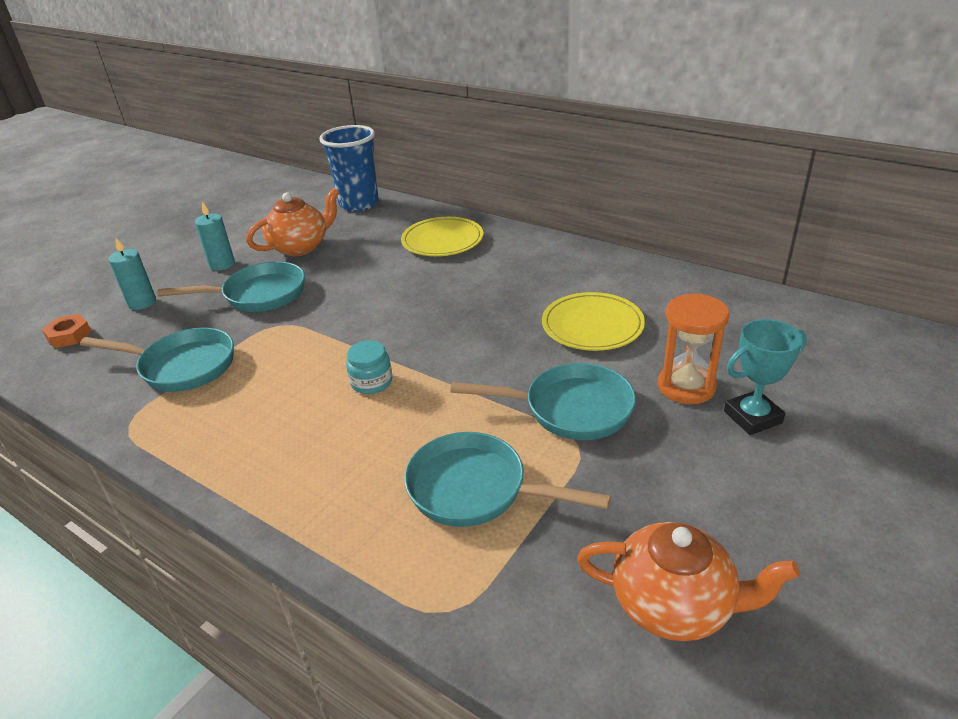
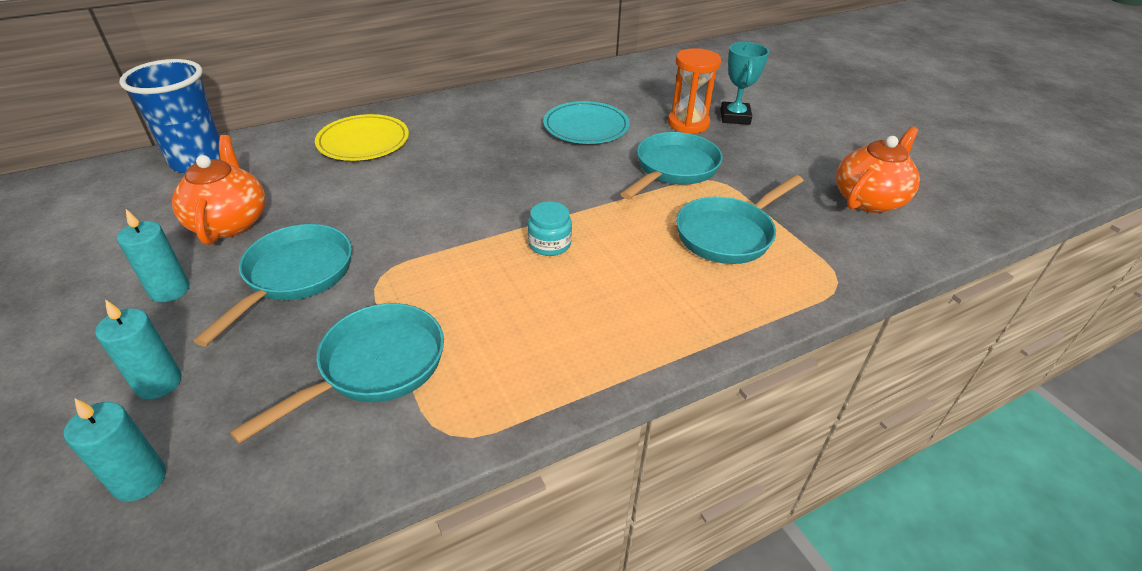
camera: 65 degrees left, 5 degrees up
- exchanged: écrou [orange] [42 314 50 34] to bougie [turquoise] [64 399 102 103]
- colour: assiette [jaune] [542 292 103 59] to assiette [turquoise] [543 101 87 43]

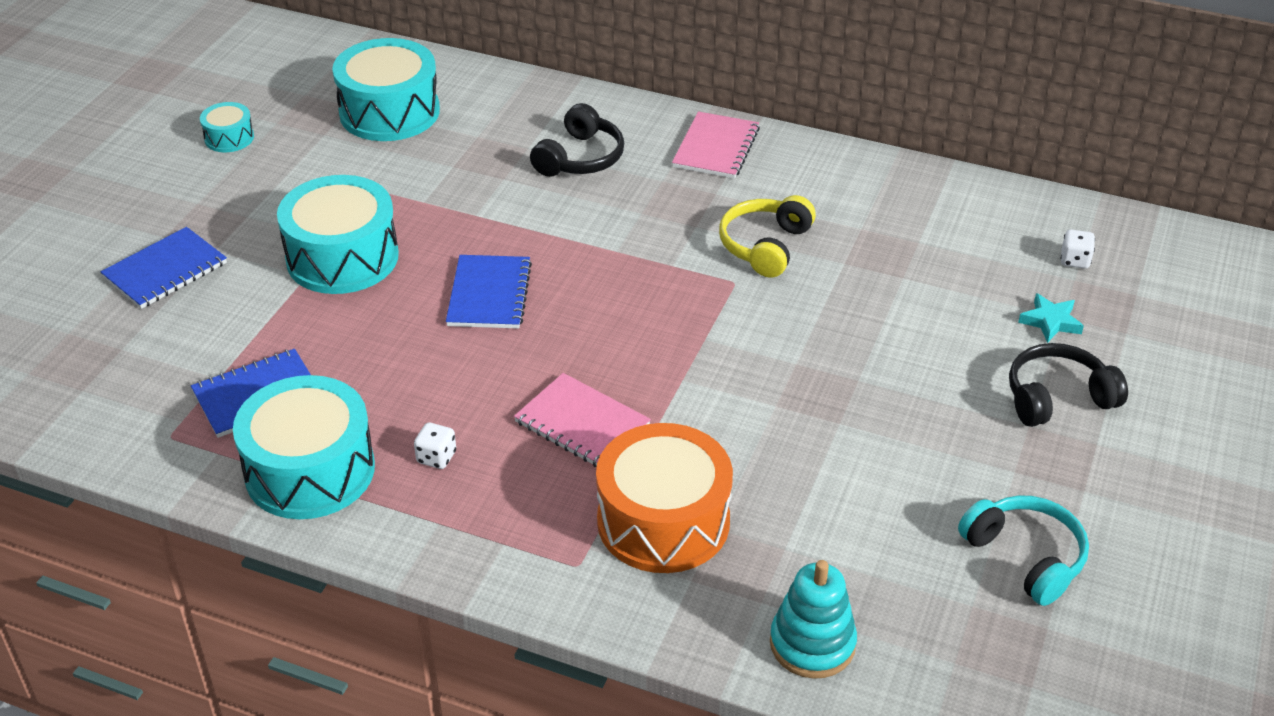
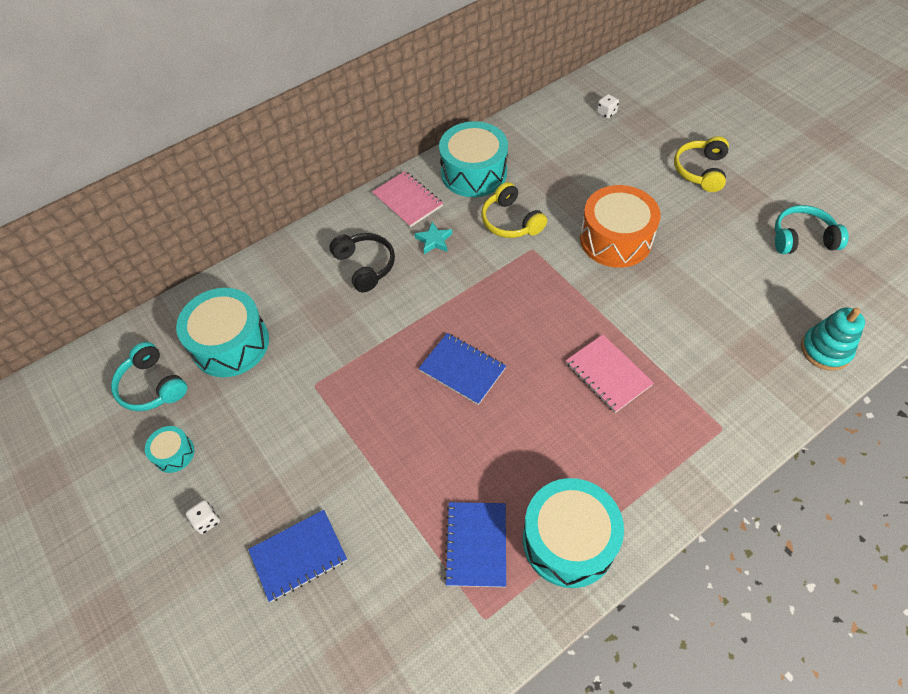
camera: 55 degrees left, 15 degrees up
- appeared: casque audio [turquoise] [111 342 76 69]
- relocated: tambour [turquoise] [277 175 122 119] to [439 121 69 76]
- relocated: dé [blanc] [414 423 42 46] to [186 500 34 34]
- relocated: tambour [orange] [596 423 137 150] to [580 185 81 83]
- relocated: étoile [turquoise] [1018 293 66 50] to [415 222 37 32]
- colour: casque audio [noir] [1009 343 119 84] to casque audio [jaune] [674 136 55 56]
- spun: carnet [bleu] [100 227 127 82] = [248 510 99 92] 75 degrees clockwise
- spun: carnet [rose] [514 373 137 94] = [566 334 88 79] 75 degrees clockwise

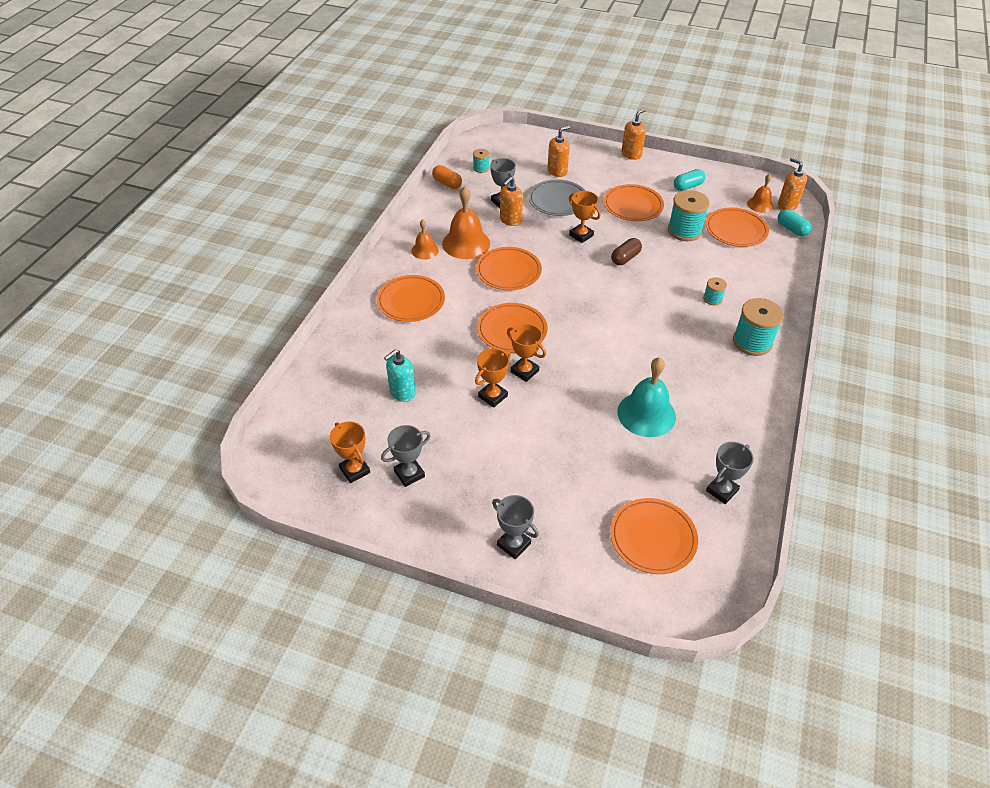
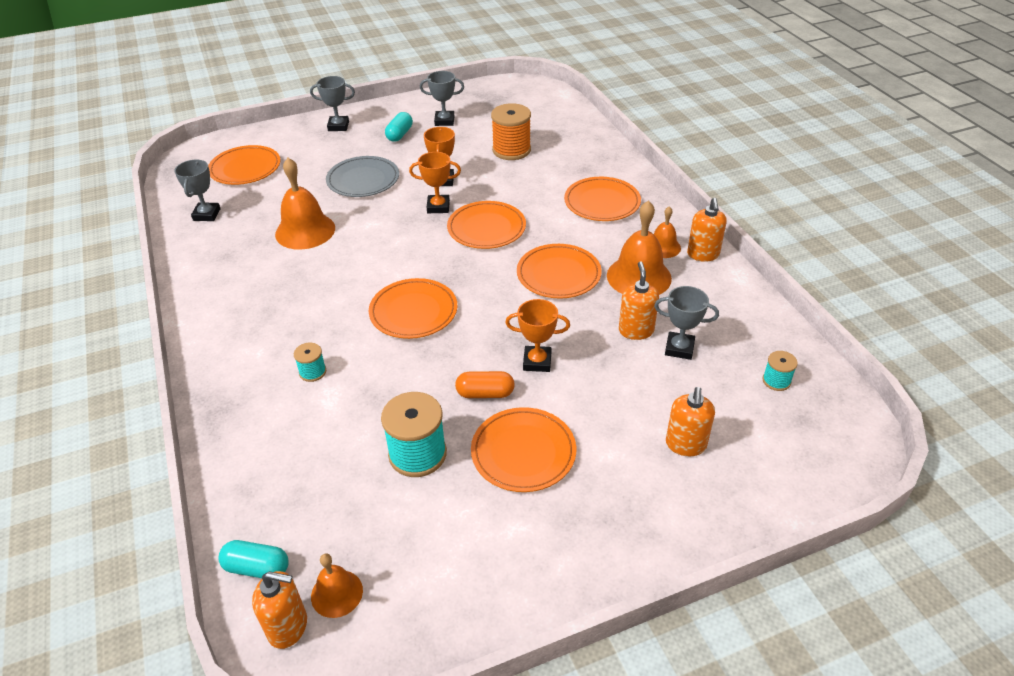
camera: 140 degrees right, 5 degrees down
- missing: trophée [orange] [330 421 40 62]
- missing: gélule [marron] [611 238 31 27]
- missing: bobine [turquoise] [733 298 51 58]
- relocated: gélule [orange] [432 165 30 24] to [455 371 60 27]
- relocated: assiette [gris] [528 179 57 37] to [326 156 73 41]
- relocated: distributeur de savon [orange] [622 109 24 51] to [687 198 40 64]
- relocated: gélule [turquoise] [674 169 31 22] to [385 112 28 30]
- relocated: assiette [orange] [706 208 63 39] to [369 278 88 61]
- exchanged: distributeur de savon [turquoise] [384 349 32 53] to bobine [orange] [491 103 40 57]
- colour: cloche [turquoise] [617 357 59 80] to cloche [orange] [275 158 60 92]
- spun: trophée [gris] [381 425 50 62] = [420 71 44 55] 75 degrees clockwise

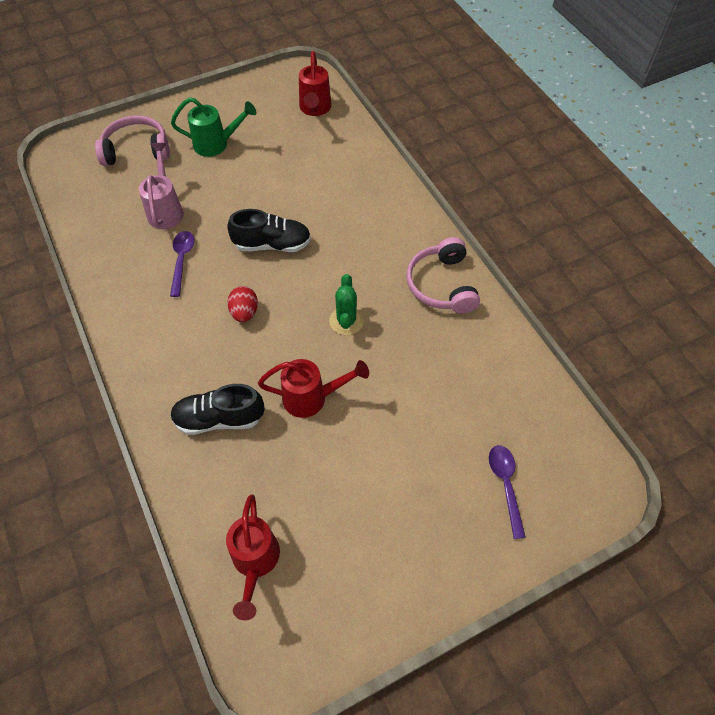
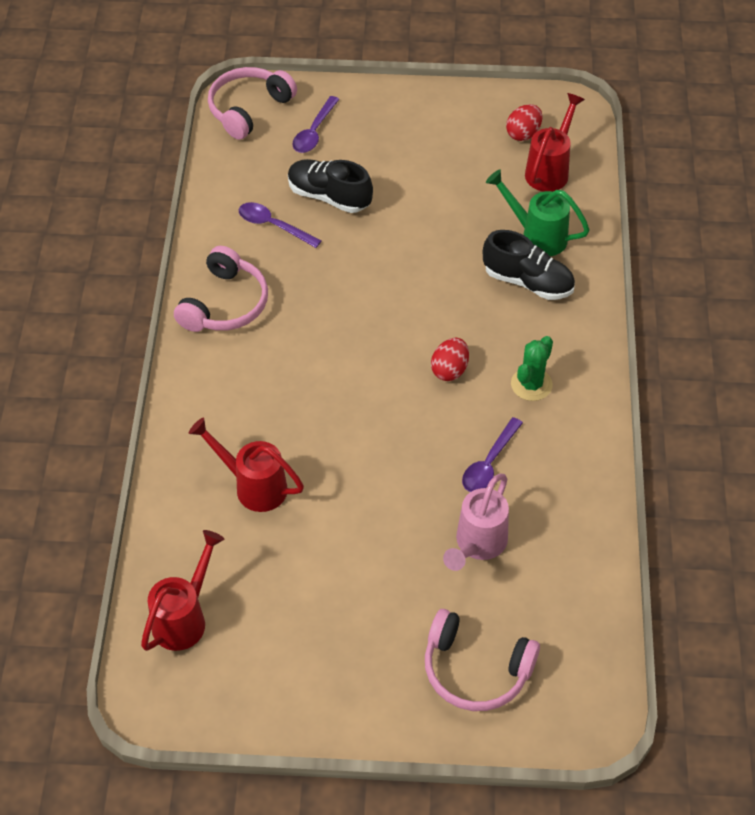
camera: 150 degrees left, 5 degrees down
- appeared: casque audio [rose] [208 67 89 73]
- appeared: cuillère [violet] [239 202 83 46]
- appeared: œuf [rouge] [506 104 36 37]
- relocated: arrosoir [vert] [171 97 86 60] to [486 169 104 87]
- relocated: chaussure [noir] [227 209 84 43] to [288 159 85 54]
- relocated: arrosoir [rouge] [258 359 111 59] to [189 418 115 94]
- relocated: cactus [vert] [329 274 35 61] to [511 336 42 65]

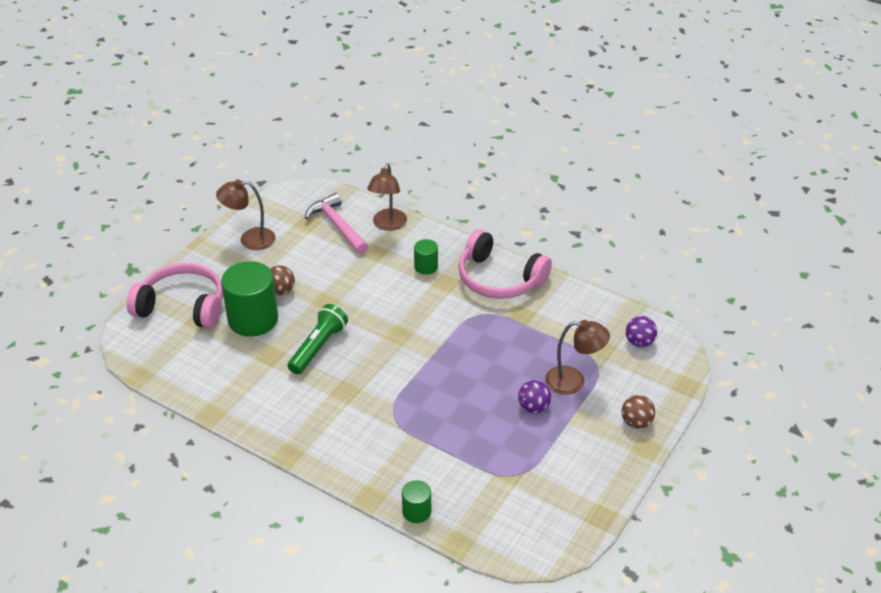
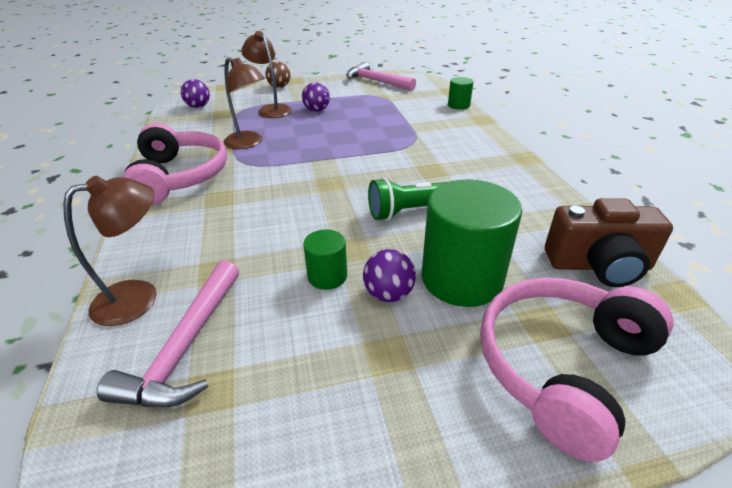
camera: 135 degrees left, 5 degrees down
- appeared: marteau [rose] [346 62 70 29]
- appeared: appareil photo [marron] [545 198 128 89]
- relocated: lampe [marron] [216 180 59 70] to [224 57 41 92]
- relocated: cylindre [vert] [414 239 24 36] to [303 229 44 61]
- colour: balle [marron] [270 265 25 30] to balle [violet] [363 249 53 53]
- spun: casque audio [rose] [127 263 96 66] = [480 277 194 185] 75 degrees clockwise

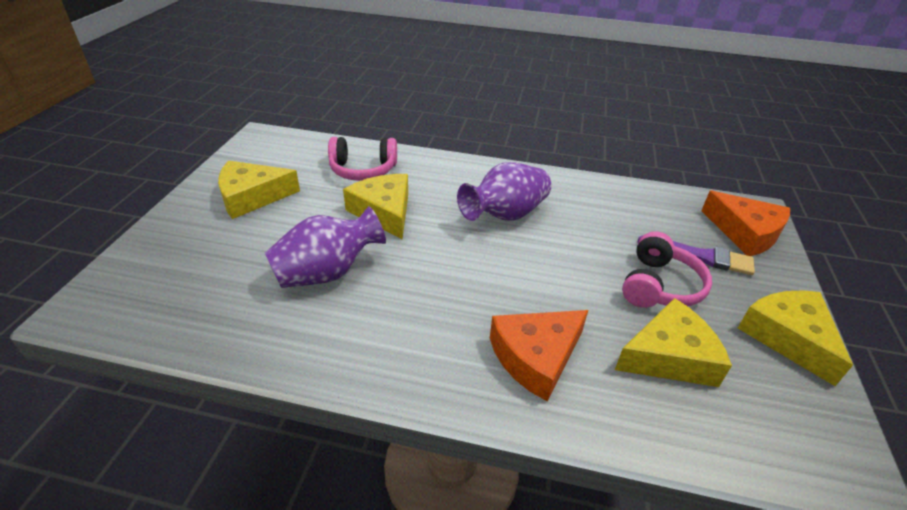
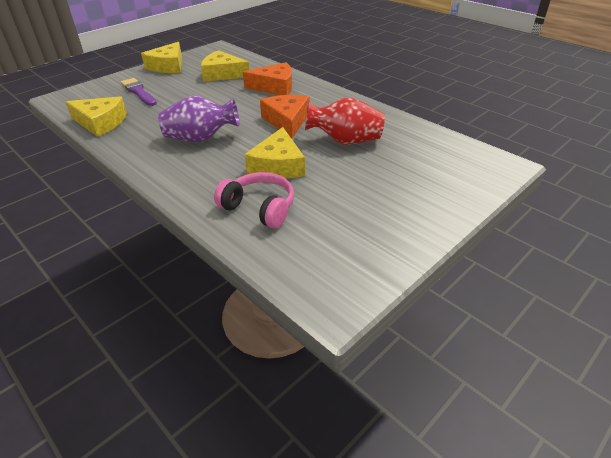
camera: 145 degrees left, 0 degrees up
- missing: casque audio [rose] [622 232 90 76]
- relocated: fromage [jaune] [218 161 82 58] to [66 96 61 41]
- relocated: fromage [orange] [701 191 89 65] to [260 95 50 43]
- colour: vase [violet] [265 206 121 82] to vase [rouge] [305 98 80 47]

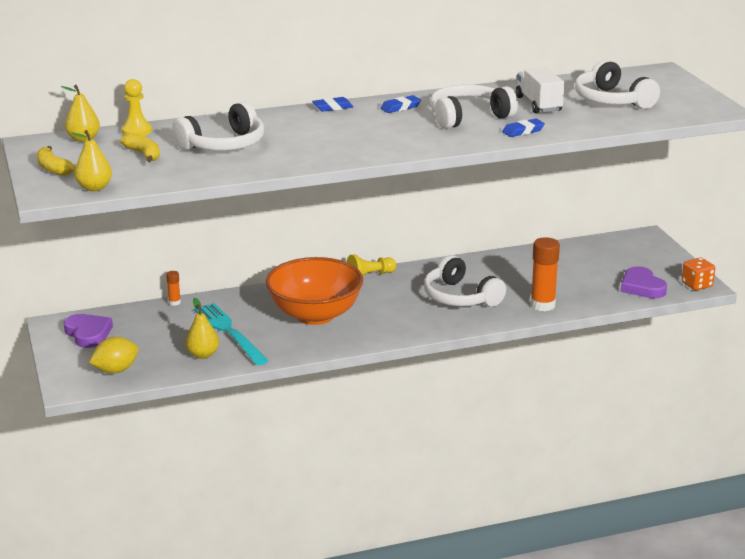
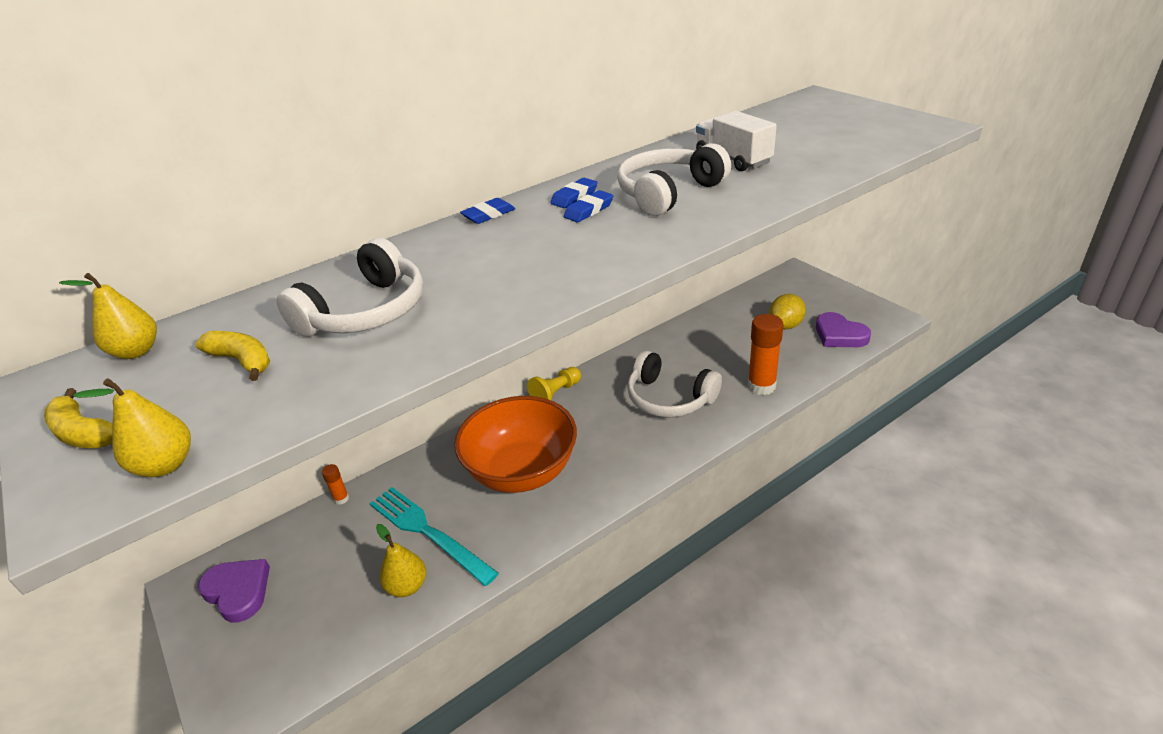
camera: 15 degrees left, 10 degrees up
- missing: pion [jaune] [122 79 30 57]
- missing: casque audio [blanc] [575 60 85 49]
- missing: dé [orange] [682 258 33 32]
- relocated: citron [jaune] [89 337 49 36] to [769 294 37 36]
- relocated: gomme [bleu] [502 119 43 18] to [564 190 49 33]

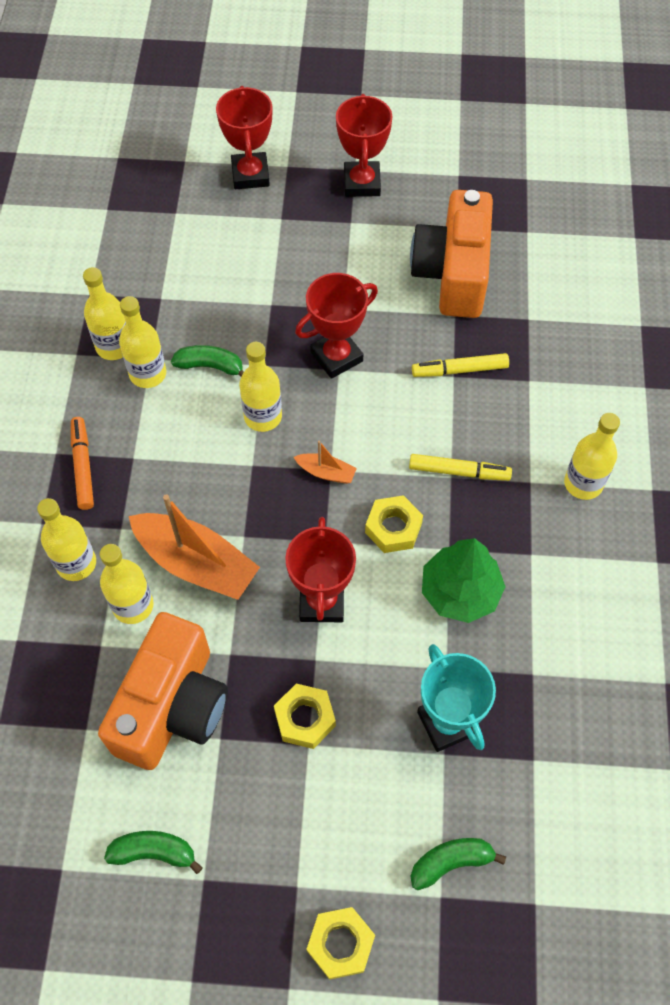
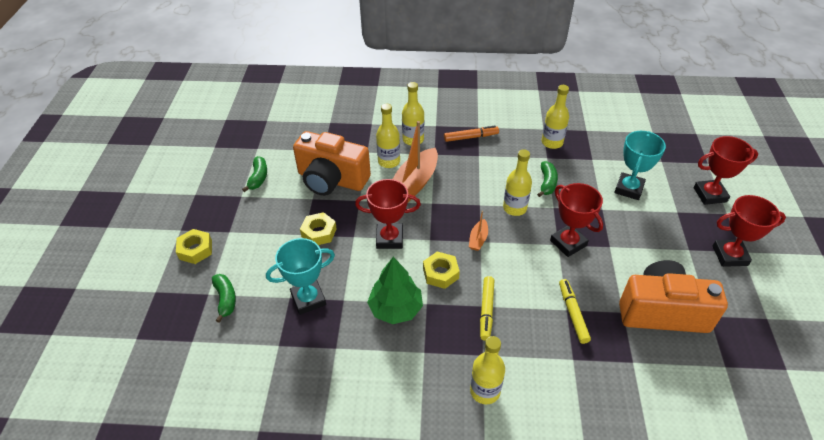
camera: 90 degrees right, 15 degrees down
- missing: bouteille [jaune] [119 296 47 92]
- appeared: trophée [turquoise] [614 131 52 69]

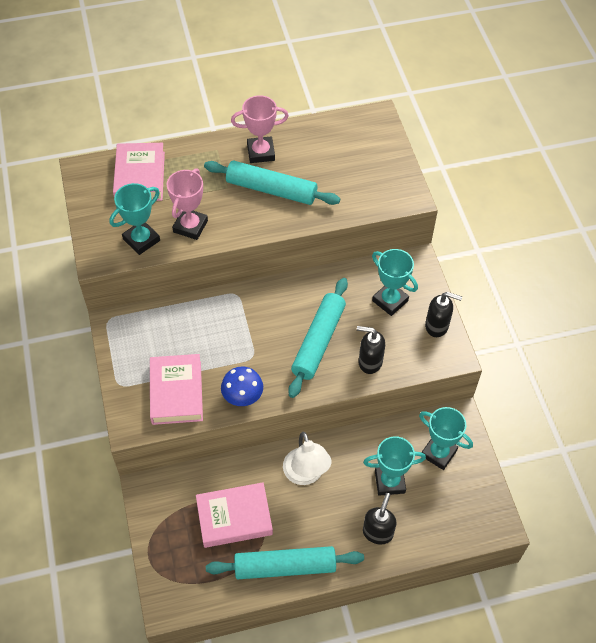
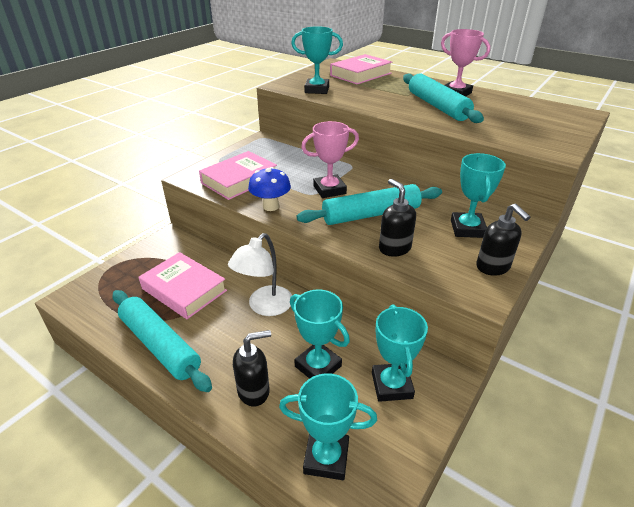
camera: 50 degrees right, 20 degrees down
- appeared: trophée [turquoise] [279 373 98 107]
- relocated: trophée [rose] [166 168 42 72] to [301 121 58 77]

